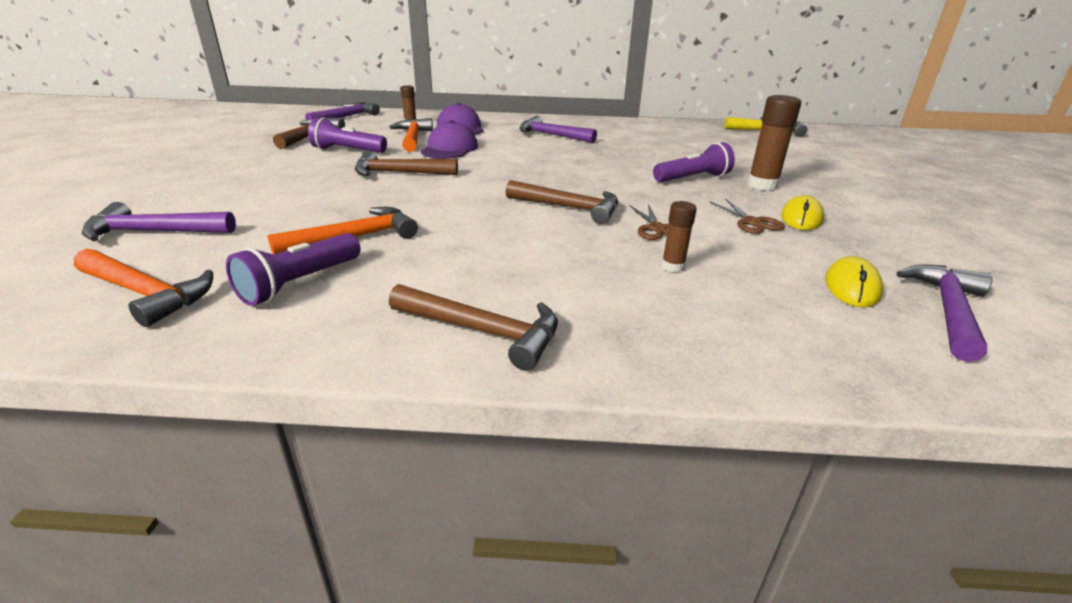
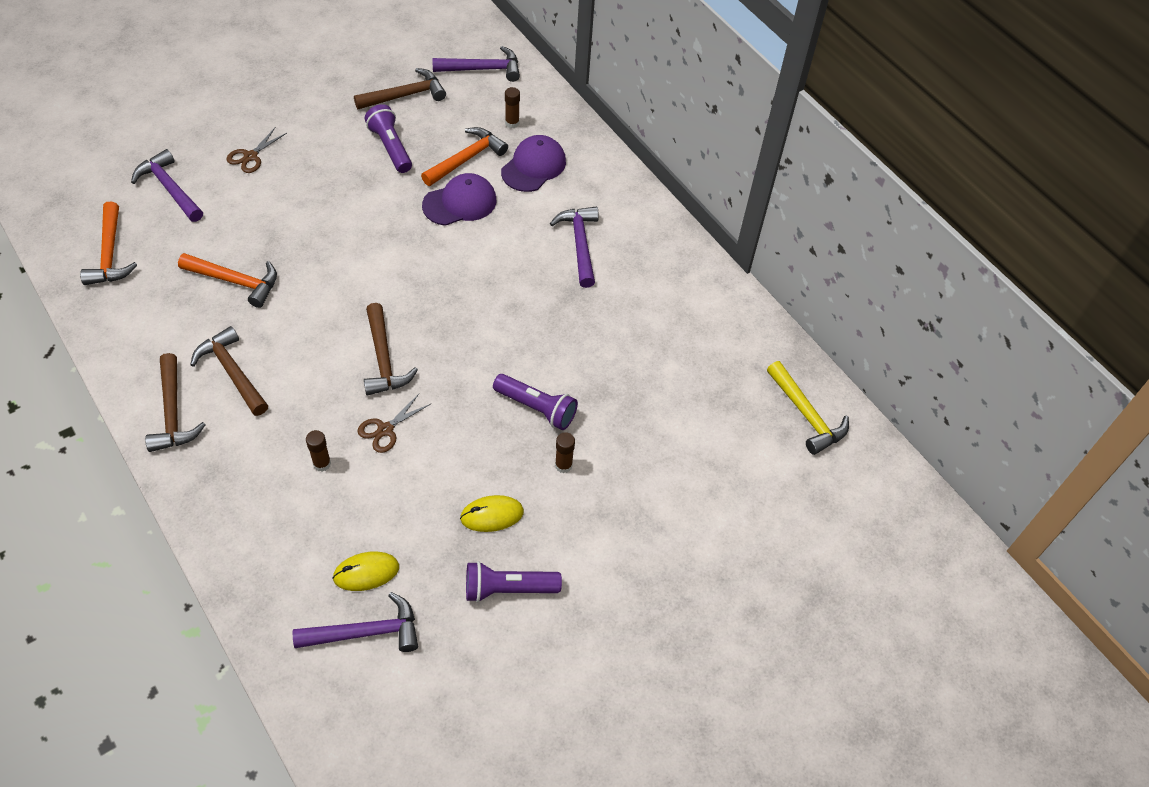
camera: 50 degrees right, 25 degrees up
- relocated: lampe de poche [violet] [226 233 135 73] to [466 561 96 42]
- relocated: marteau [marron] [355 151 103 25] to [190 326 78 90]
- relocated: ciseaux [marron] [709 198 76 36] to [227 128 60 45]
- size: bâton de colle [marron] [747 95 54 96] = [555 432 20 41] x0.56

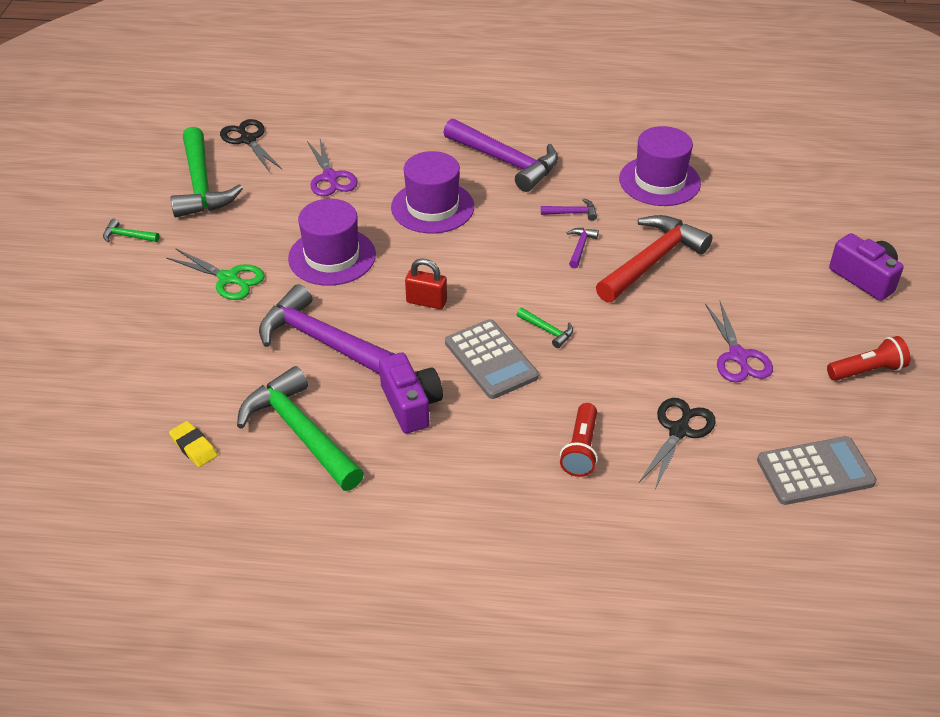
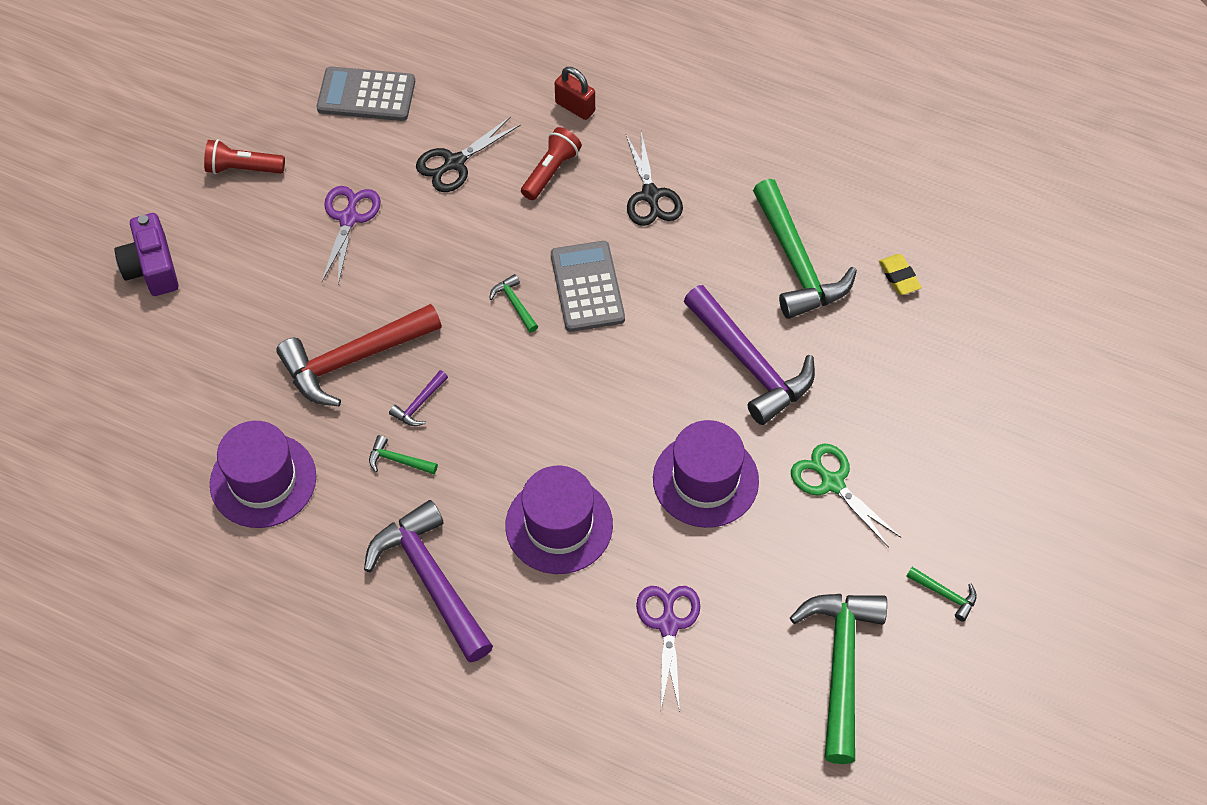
camera: 160 degrees left, 15 degrees up
- missing: appareil photo [violet] [379 352 64 81]
- relocated: ciseaux [noir] [220 119 62 53] to [626 132 57 94]
- relocated: cadenas [rouge] [405 259 42 50] to [555 67 40 53]
- colour: marteau [violet] [541 198 56 23] to marteau [vert] [369 435 69 39]

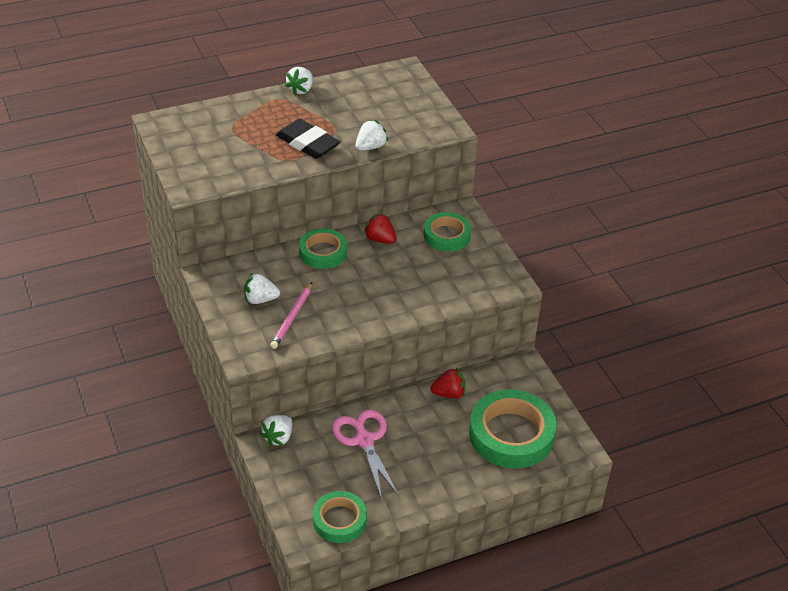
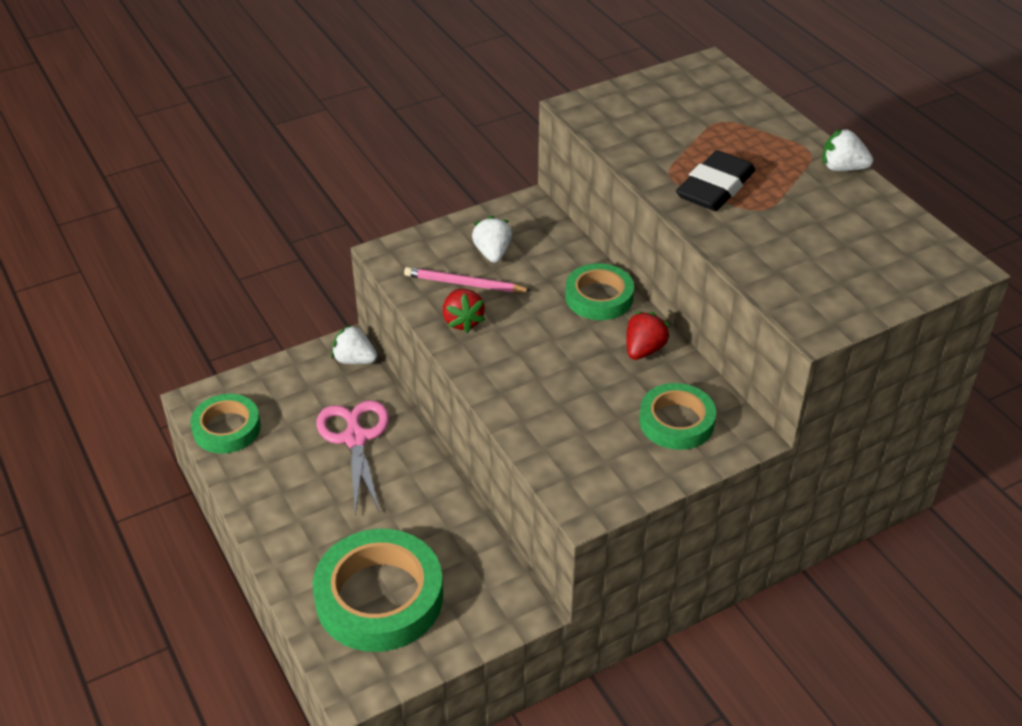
camera: 85 degrees right, 0 degrees up
- missing: fraise [blanc] [356 120 32 31]
- relocated: fraise [rouge] [430 368 36 31] to [443 289 42 44]
- spun: ciseaux [rose] [332 410 67 90] = [316 400 73 114] 75 degrees counterclockwise

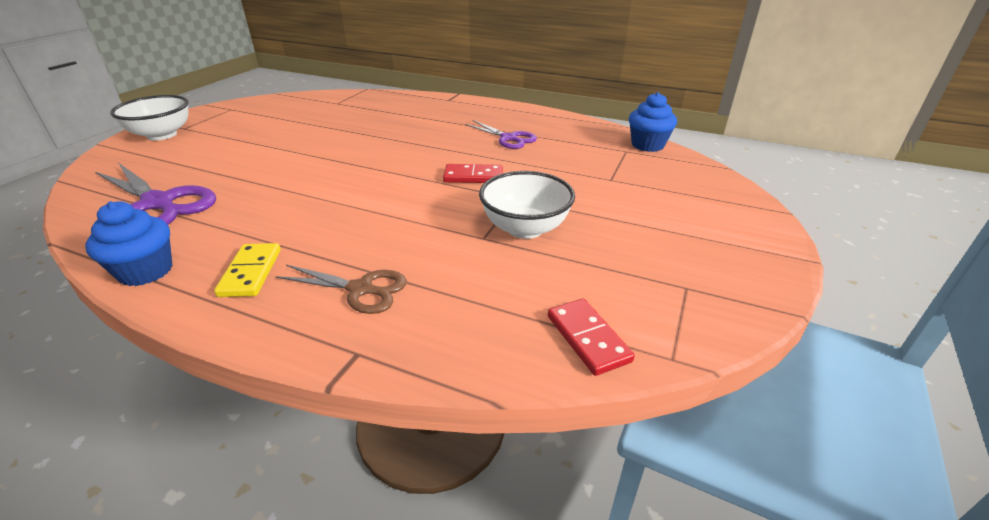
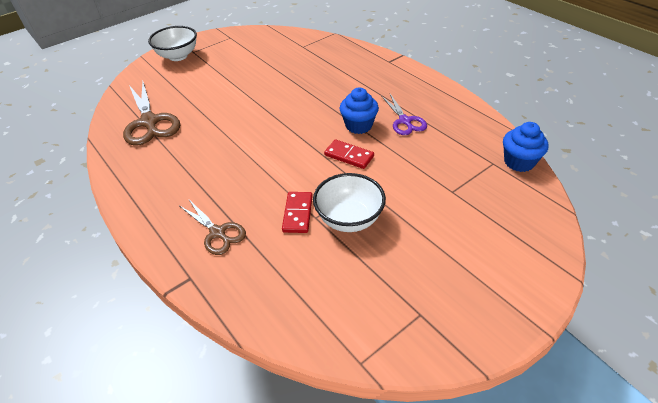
camera: 30 degrees right, 10 degrees up
- missing: domino [jaune] [214 243 67 54]
- relocated: muffin [bleu] [85 201 87 85] to [339 87 40 47]
- relocated: domino [rouge] [548 299 87 77] to [282 192 31 41]
- colour: ciseaux [violet] [95 163 121 62] to ciseaux [marron] [123 82 57 64]

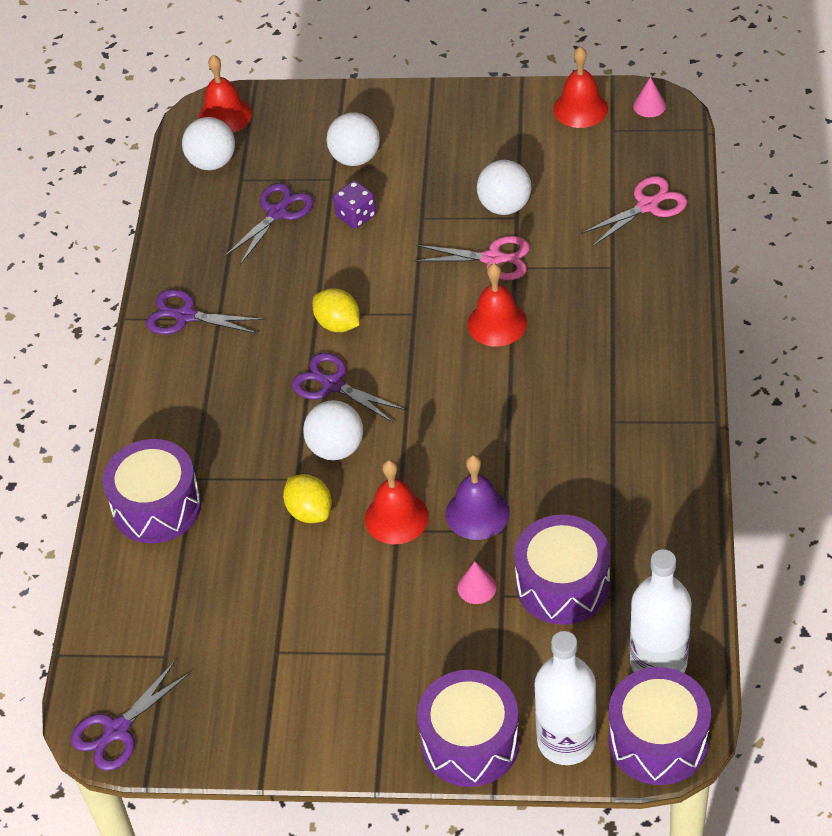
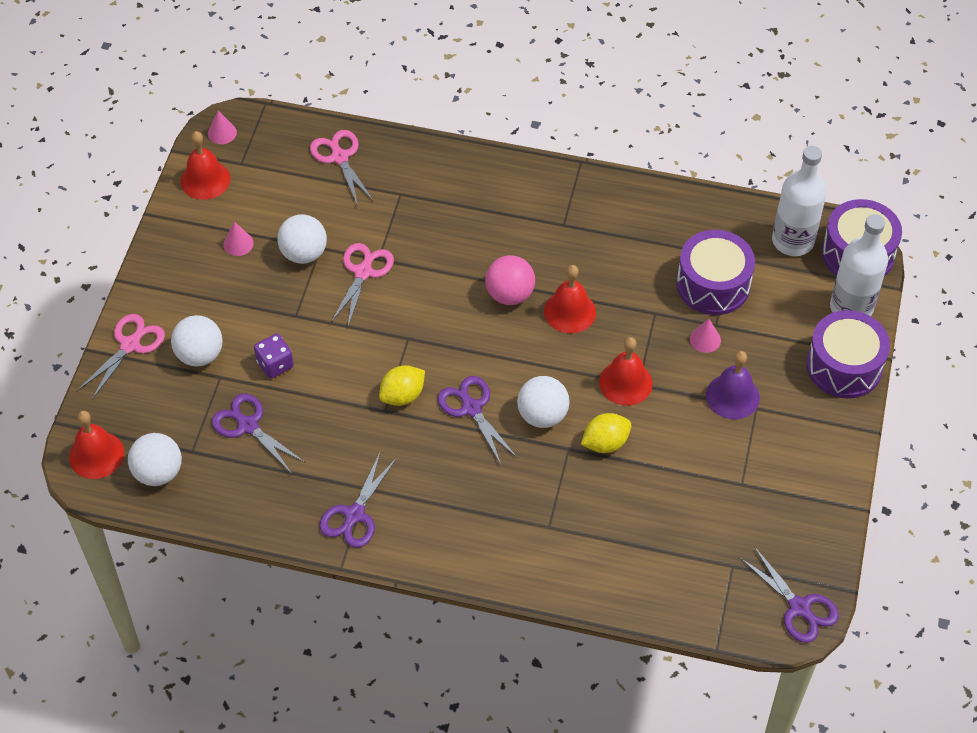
camera: 85 degrees left, 5 degrees up
- missing: tambour [violet] [103 439 99 104]
- appeared: ciseaux [rose] [77 314 88 85]
- appeared: cône [rose] [223 222 31 34]
- appeared: balle [rose] [485 255 50 50]
- relocated: cloche [violet] [445 455 65 85] to [706 351 54 68]
- relocated: cloche [rouge] [467 263 60 84] to [544 265 52 68]
- spun: ciseaux [violet] [291 353 115 70] = [437 376 80 88] 105 degrees clockwise

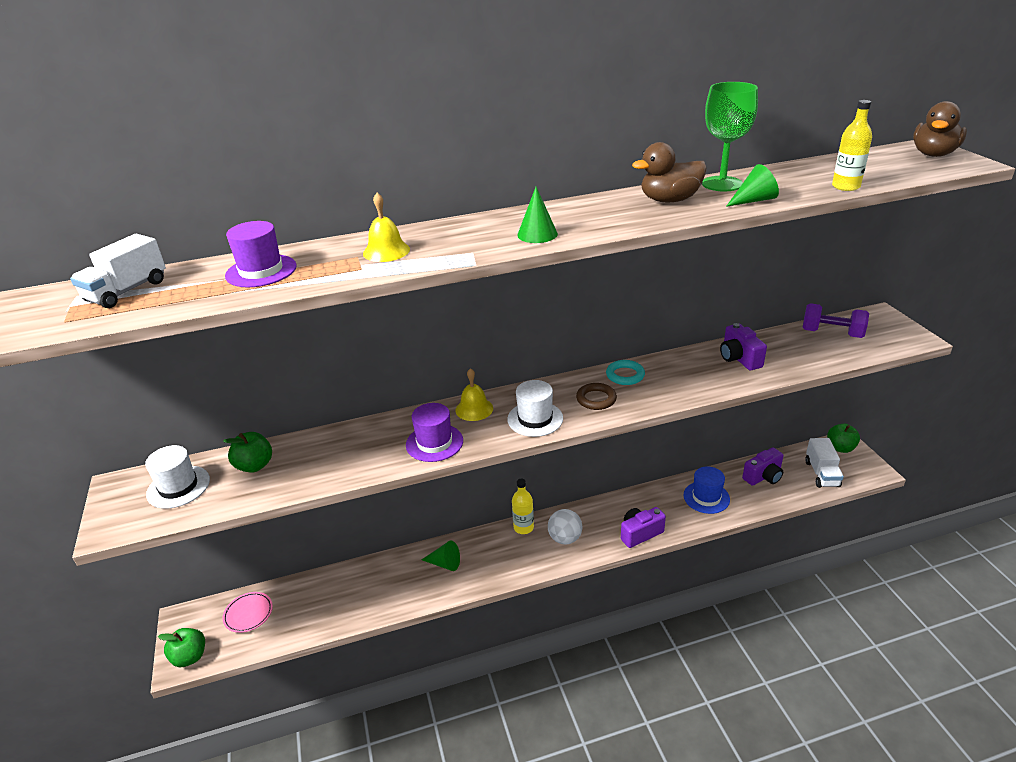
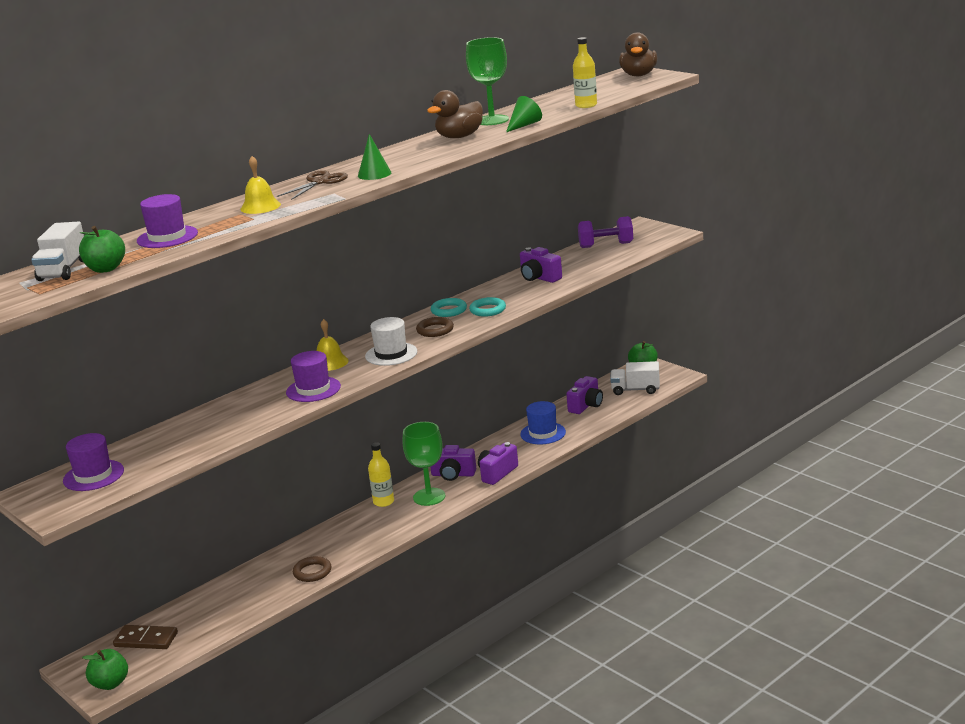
camera: 25 degrees left, 10 degrees down
- missing: cône [vert] [422 541 38 30]
- appeared: ciseaux [marron] [277 170 71 30]
- appeared: anneau [marron] [293 556 38 26]
- appeared: appareil photo [violet] [430 445 46 36]
- appeared: anneau [turquoise] [469 297 37 20]
- relocated: pomme [vert] [223 432 49 41] to [79 226 46 47]
- exchanged: assiette [rose] [223 592 50 41] to domino [marron] [113 625 65 24]
- exchanged: balle [blanc] [548 509 34 35] to verre à pied [vert] [402 422 43 84]
- colour: chapeau [blanc] [145 445 65 64] to chapeau [violet] [63 433 61 58]
- spun: camion [blanc] [805 438 39 50] = [610 361 50 34] 120 degrees clockwise

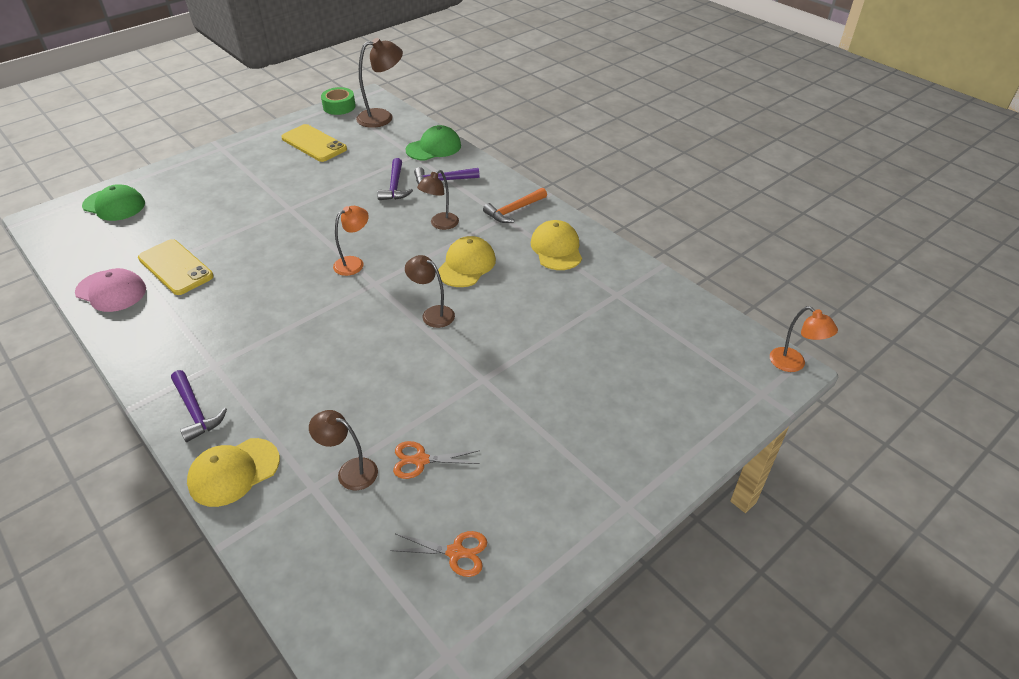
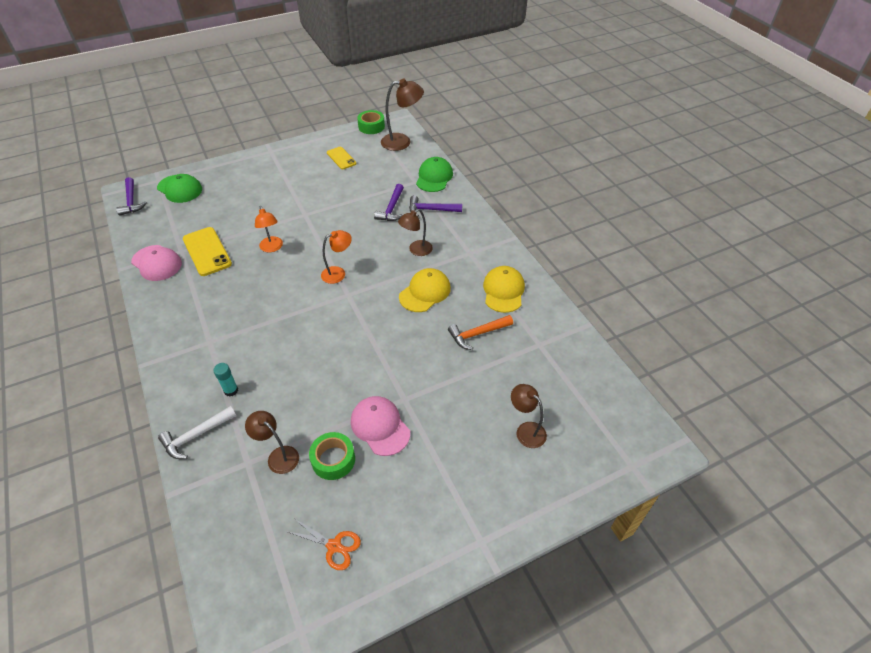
camera: 15 degrees right, 5 degrees up
- appeared: bâton de colle [turquoise] [213 363 25 34]
- appeared: casquette [rose] [351 396 59 60]
- relocated: marteau [violet] [171 370 56 72] to [116 177 31 39]
- relocated: lampe [marron] [405 255 50 73] to [511 384 36 64]
- relocated: marteau [orange] [483 188 64 35] to [448 315 65 35]
- relocated: lampe [orange] [770 306 68 66] to [255 206 28 46]
- exchanged: casquette [jaune] [187 438 93 69] to marteau [blanc] [158 406 78 53]
- exchanged: ciseaux [orange] [393 441 87 38] to ruban adhésif [vert] [309 432 46 48]
- spun: casquette [vert] [406 125 55 36] = [416 157 37 35] 60 degrees counterclockwise
- size: téléphone [jaune] [281 124 66 38] = [327 147 30 22] x0.63

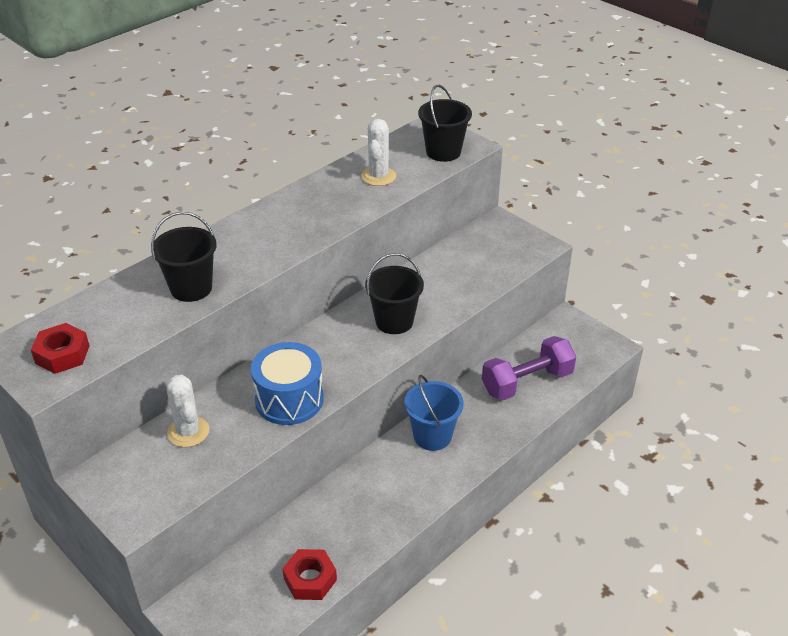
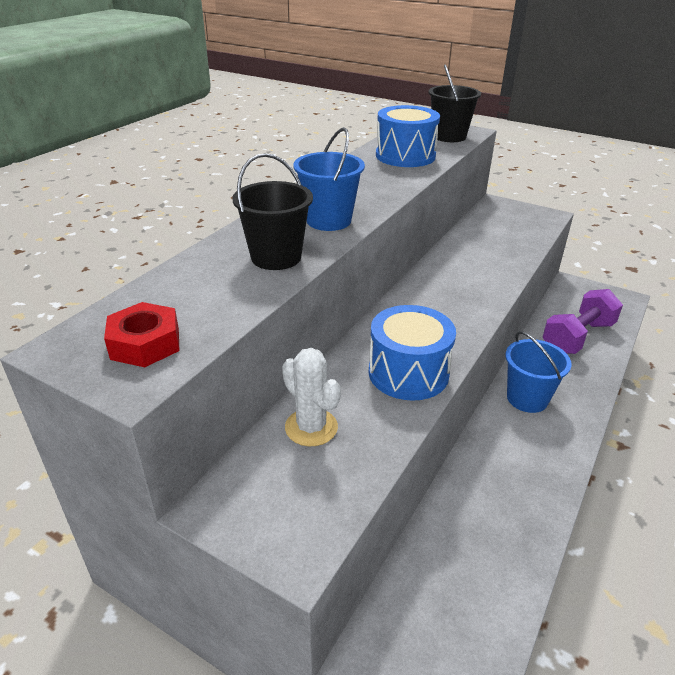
camera: 15 degrees left, 5 degrees down
- missing: écrou [rouge] [282 549 55 51]
- missing: seau [noir] [365 253 59 81]
- appeared: seau [bleu] [293 127 72 104]
- exchanged: cactus [blanc] [361 119 35 67] to tambour [bleu] [376 105 64 62]

